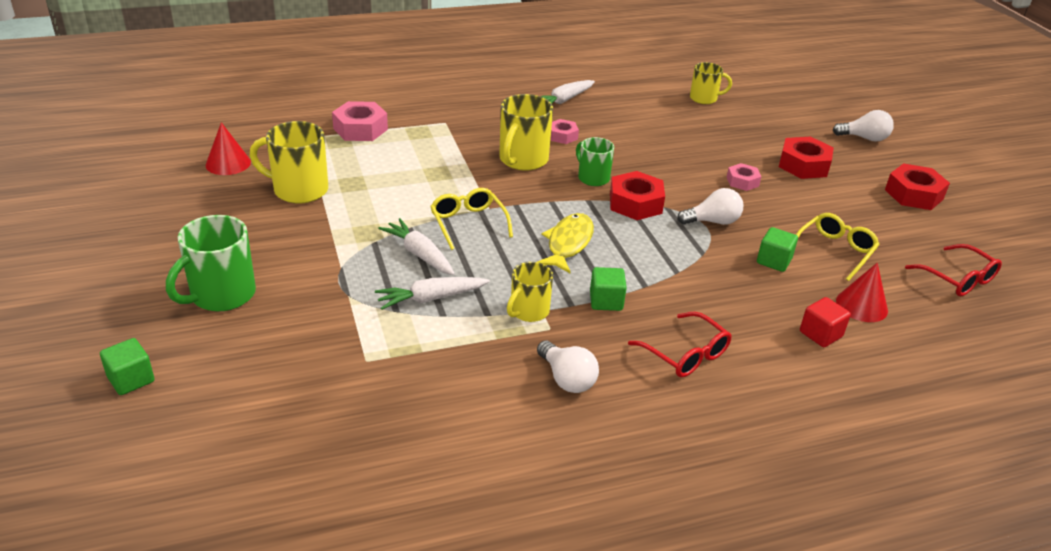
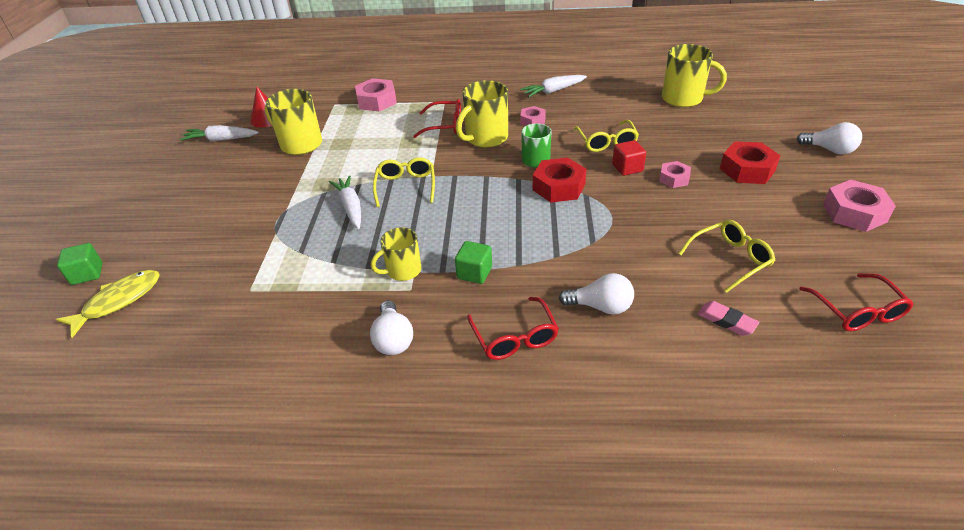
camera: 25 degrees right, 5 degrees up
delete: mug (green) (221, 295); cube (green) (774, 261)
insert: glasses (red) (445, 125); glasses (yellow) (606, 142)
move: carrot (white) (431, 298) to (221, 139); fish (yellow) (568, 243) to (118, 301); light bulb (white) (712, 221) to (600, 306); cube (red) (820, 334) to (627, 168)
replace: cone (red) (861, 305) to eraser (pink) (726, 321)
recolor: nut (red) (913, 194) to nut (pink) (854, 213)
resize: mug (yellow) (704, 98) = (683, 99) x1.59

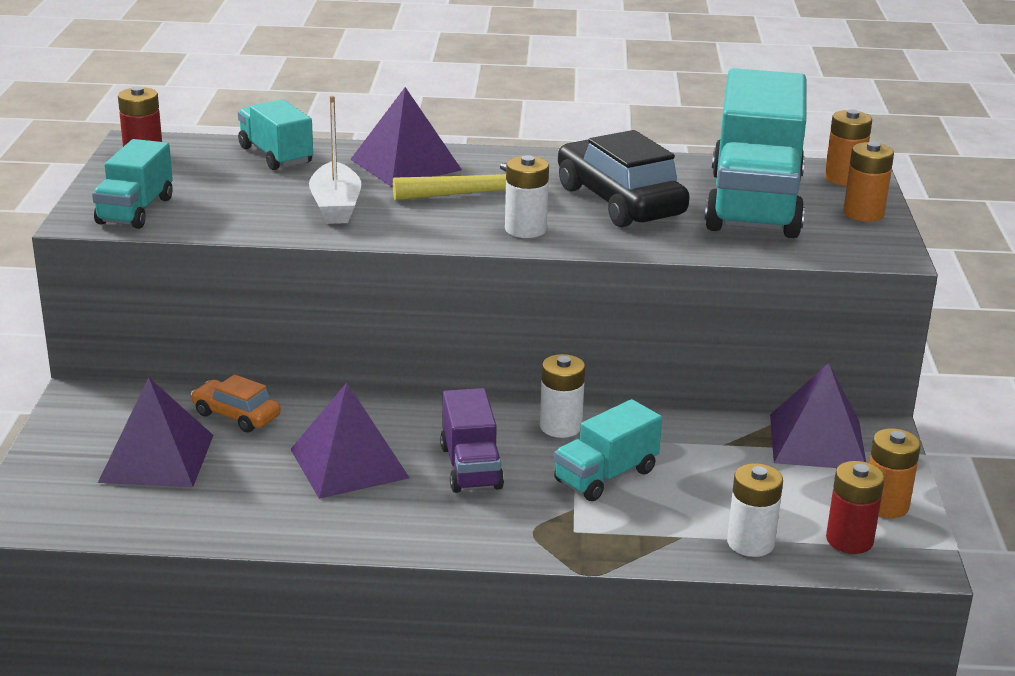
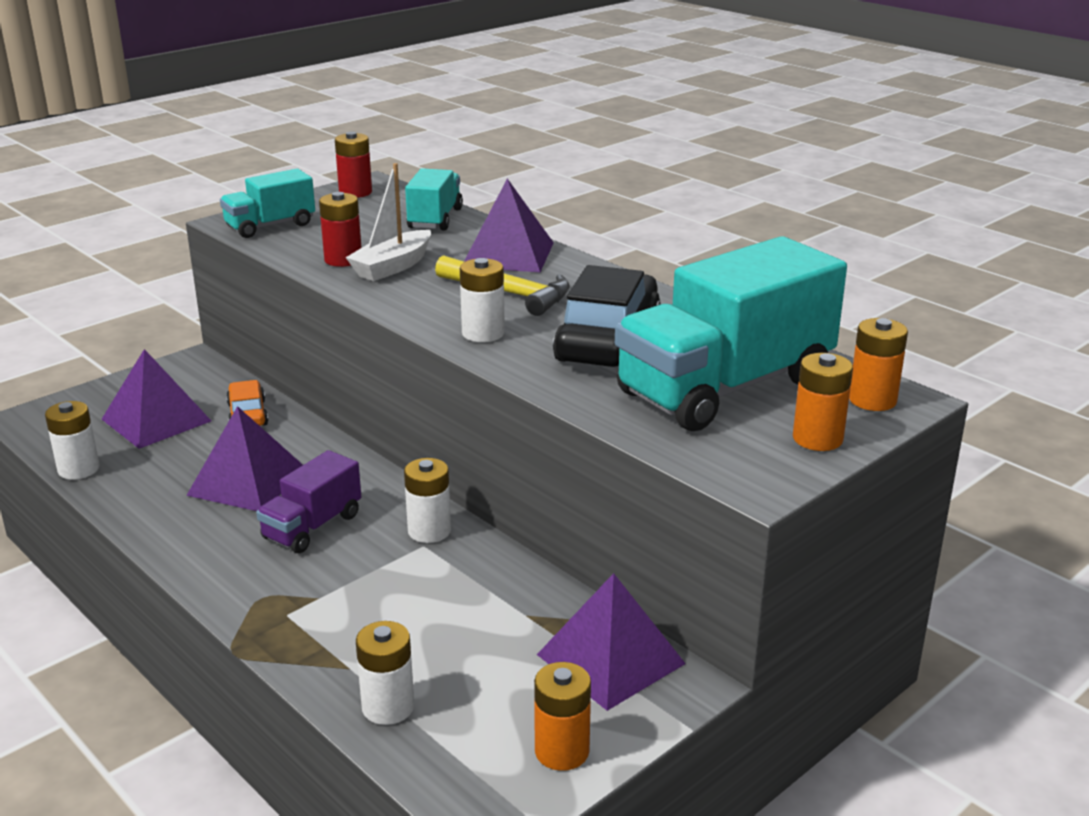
camera: 45 degrees right, 0 degrees up
delete: truck (turquoise) (605, 476)
insert: battery (white) (78, 469)
move: battery (red) (849, 540) to (343, 260)

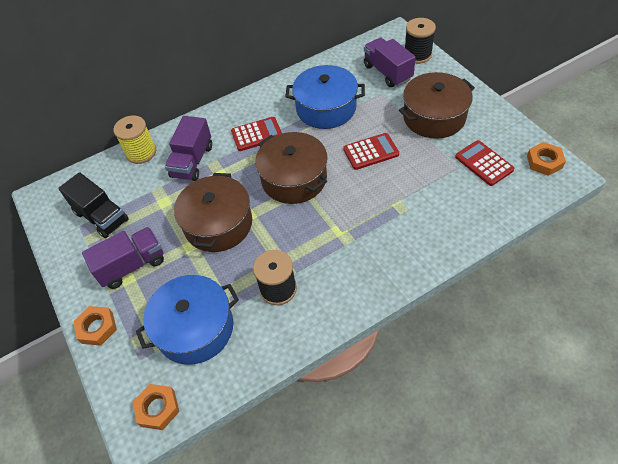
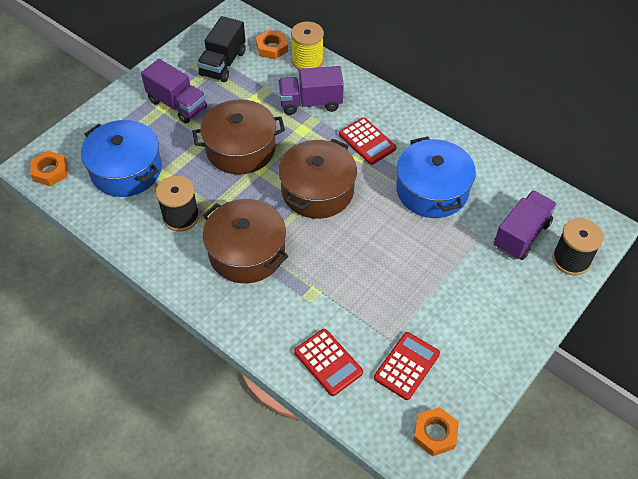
camera: 65 degrees right, 0 degrees up
move: nut (orange) (97, 328) to (272, 48); calculator (red) (371, 152) to (328, 362); pot (brown) (434, 117) to (246, 252)

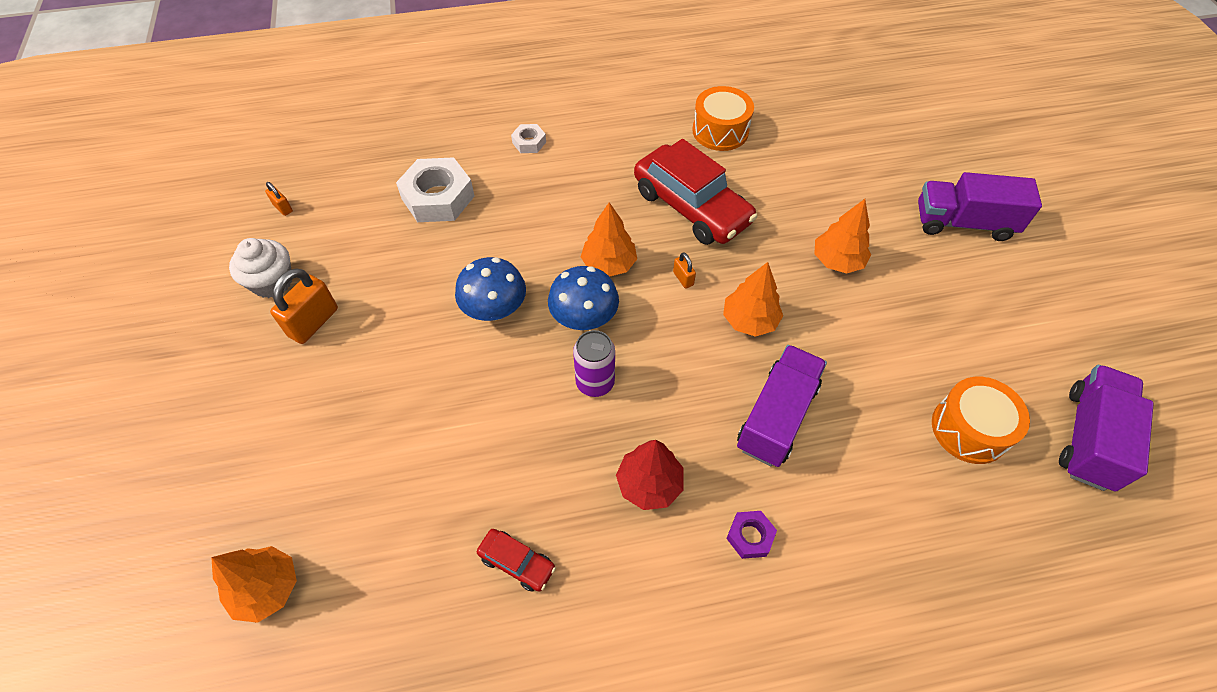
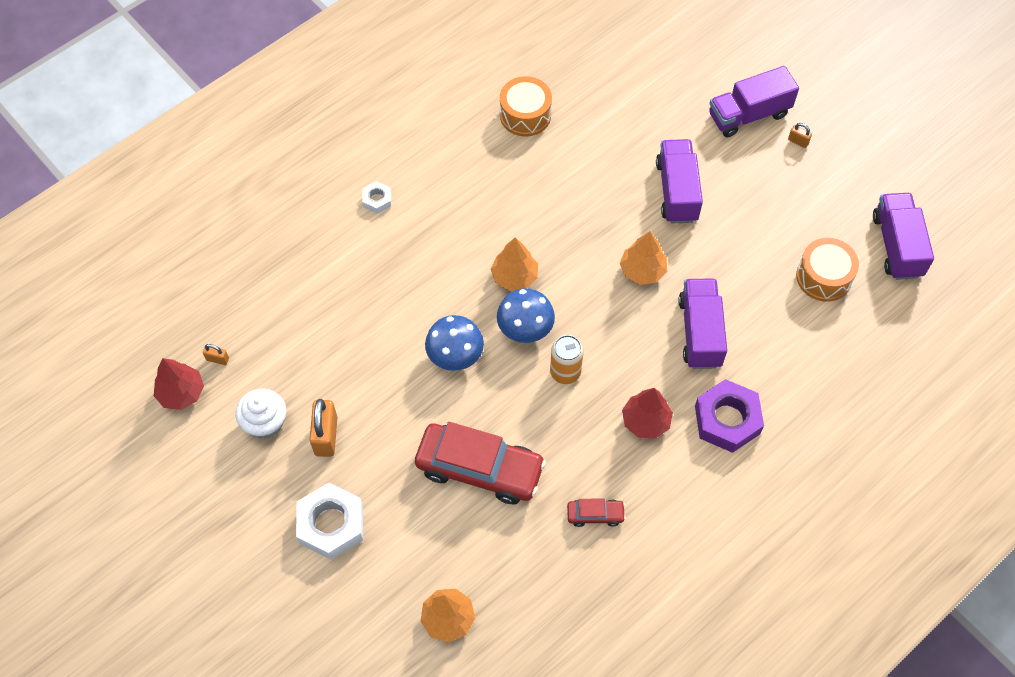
camera: 30 degrees left, 5 degrees up
insert: tree (red) (181, 393)
move: nut (white) (438, 197) to (331, 524); car (red) (691, 207) to (480, 469); padlock (orange) (683, 278) to (798, 141)
replace: tree (orange) (837, 261) to truck (purple) (677, 191)
recolor: can (purple) (595, 382) to can (orange) (565, 372)
resize: nut (purple) (750, 536) = (727, 420) x2.02

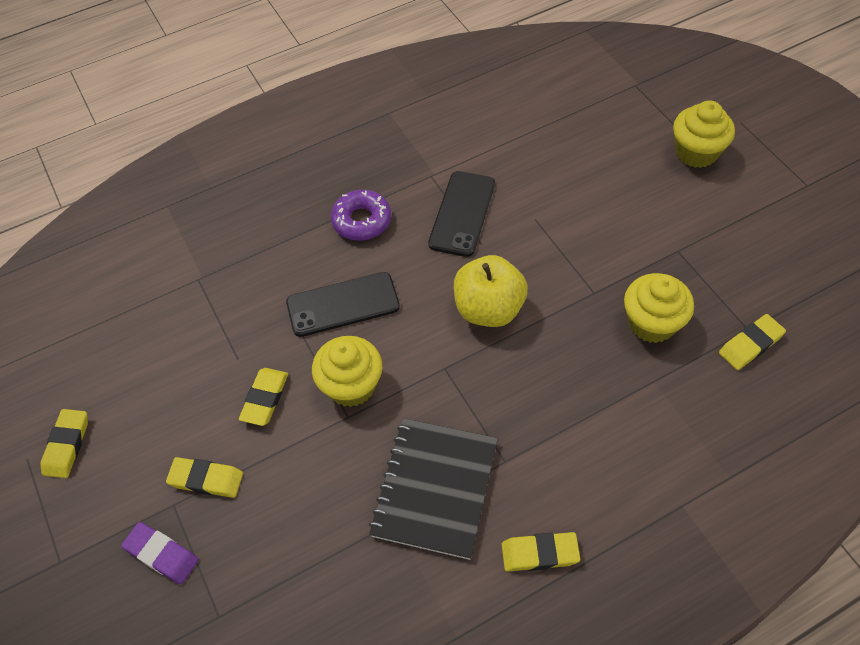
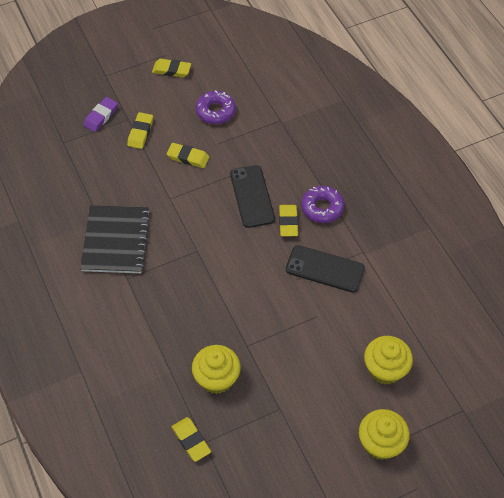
camera: 90 degrees right, 0 degrees up
delete: apple (yellow) (489, 309)
insert: donut (purple) (215, 111)
move: cupcake (yellow) (351, 385) to (385, 369); eraser (yellow) (539, 553) to (288, 222)
rotate: notebook (black) (435, 488) = (116, 240) 75 degrees clockwise

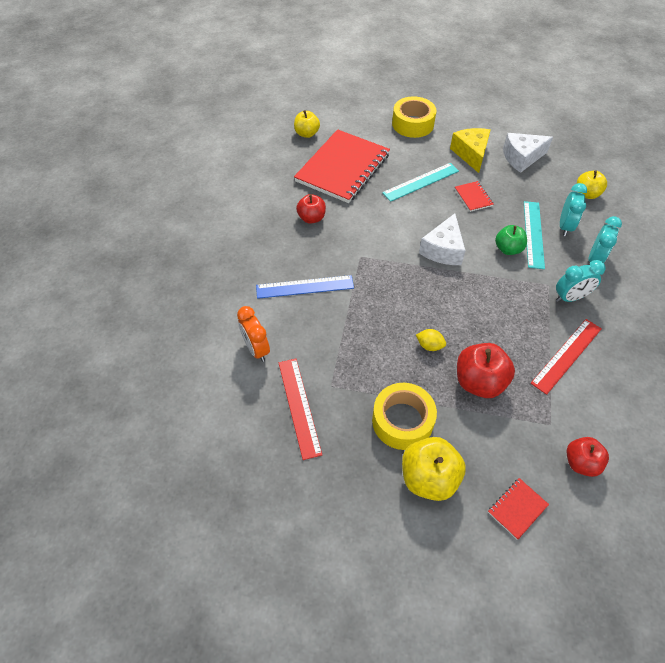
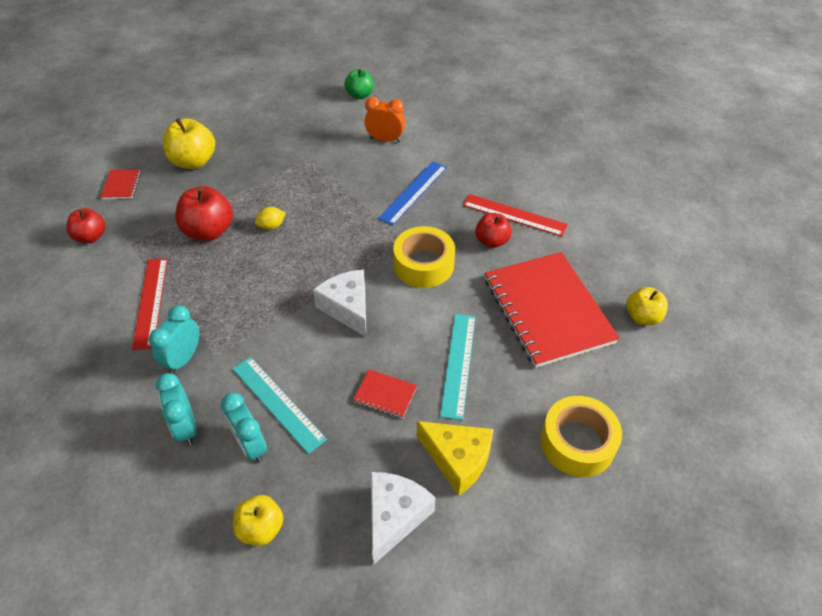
camera: 130 degrees right, 5 degrees down
move: ruler (red) (299, 406) to (514, 215); tape (yellow) (402, 421) to (423, 265); apple (green) (508, 249) to (360, 95)

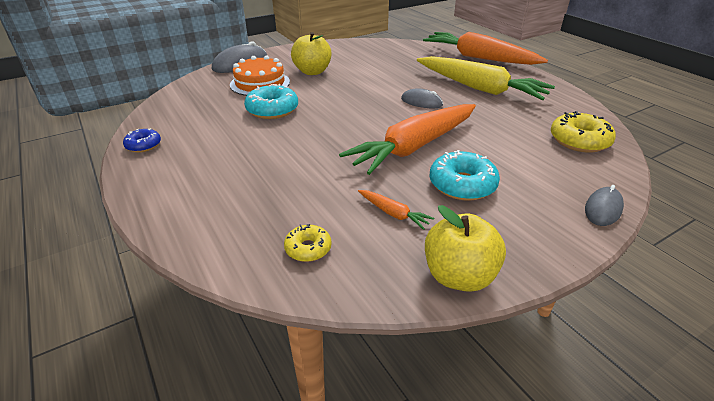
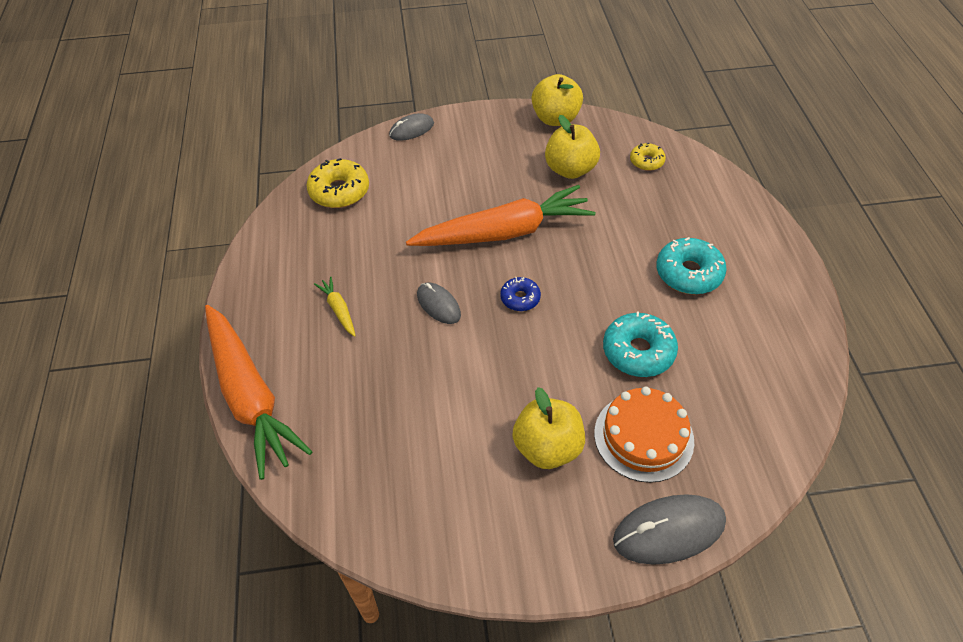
camera: 155 degrees left, 15 degrees up
move: donut (blue) (143, 145) to (520, 298); donut (turquoise) (462, 185) to (688, 273)
replace: carrot (orange) (393, 213) to apple (yellow) (570, 169)
resize: carrot (yellow) (480, 88) = (338, 309) x0.40

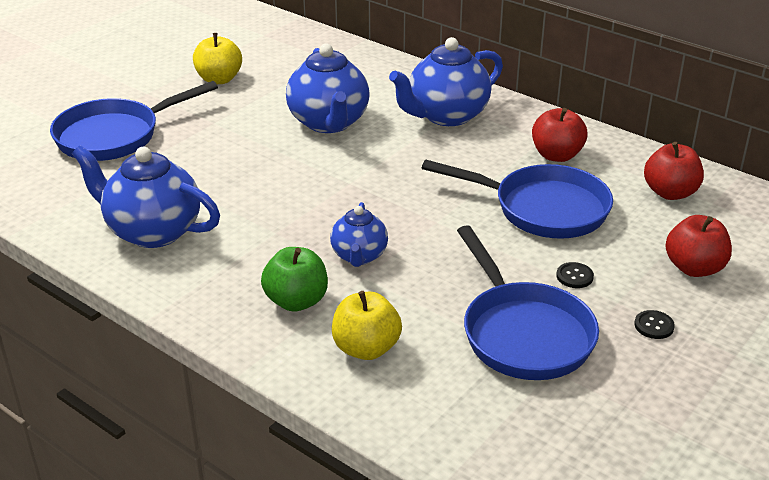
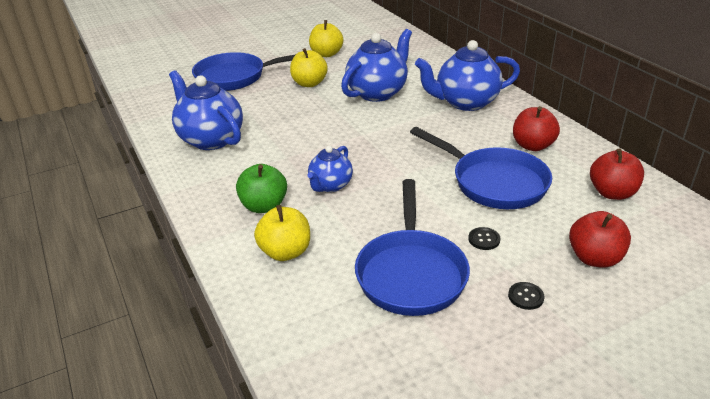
camera: 25 degrees right, 0 degrees up
insert: apple (yellow) (309, 83)
rotate: teapot (blue) (329, 122) = (377, 93) 150 degrees counterclockwise

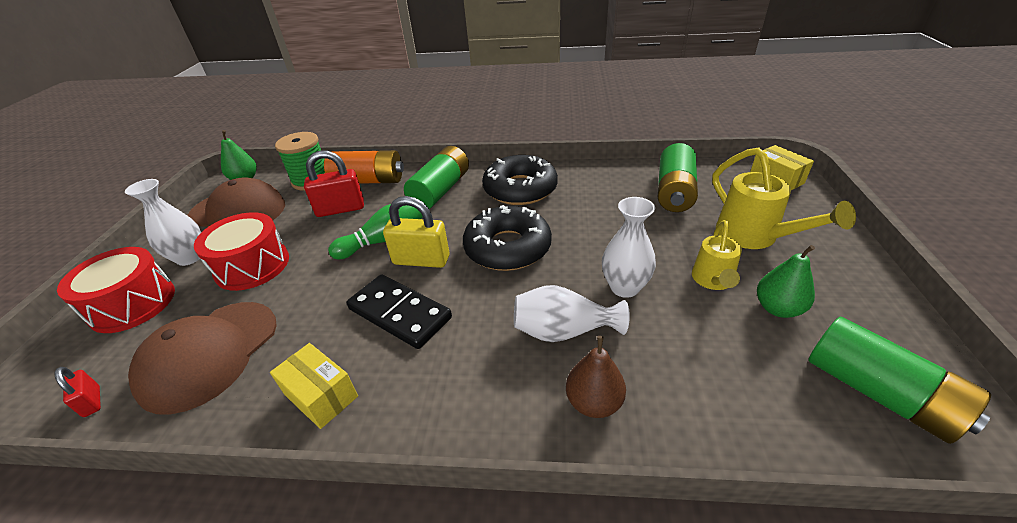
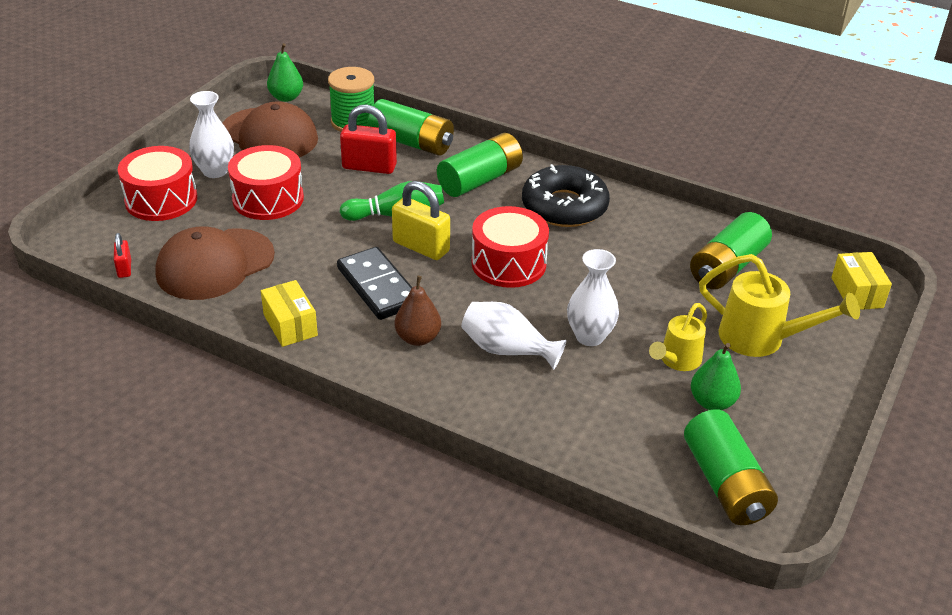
camera: 20 degrees right, 0 degrees up
move: pear (brown) (594, 402) to (418, 338)
replace: donut (black) (507, 247) to drum (red) (508, 263)
recolor: battery (orange) (368, 181) to battery (green) (411, 142)
rotate: watering can (yellow) (754, 237) = (761, 339) 60 degrees counterclockwise

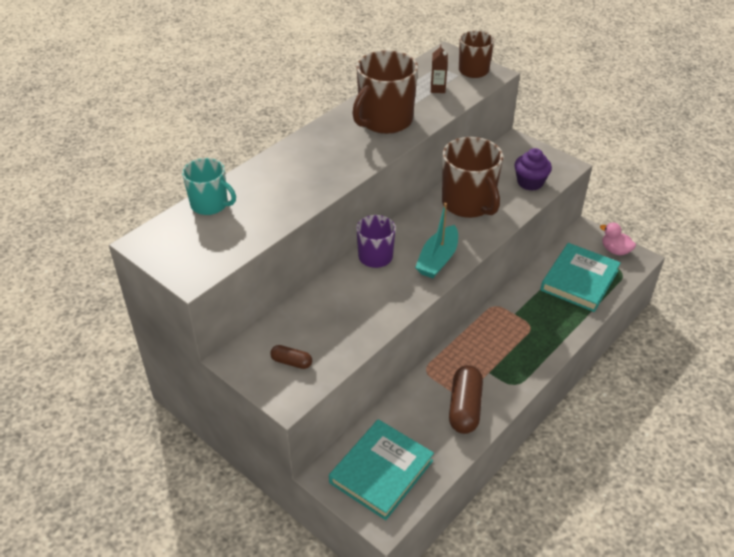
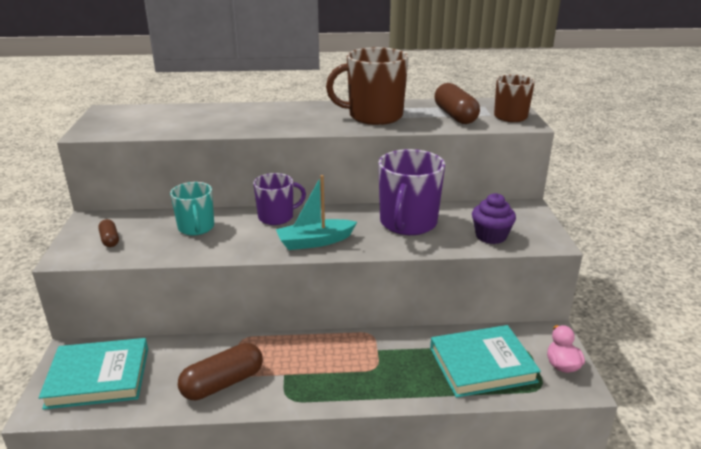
camera: 45 degrees right, 15 degrees down
move: mug (turquoise) (210, 204) to (196, 228)
replace: carton (brown) (437, 89) to capsule (brown) (455, 116)
recolor: mug (brown) (468, 203) to mug (purple) (408, 223)

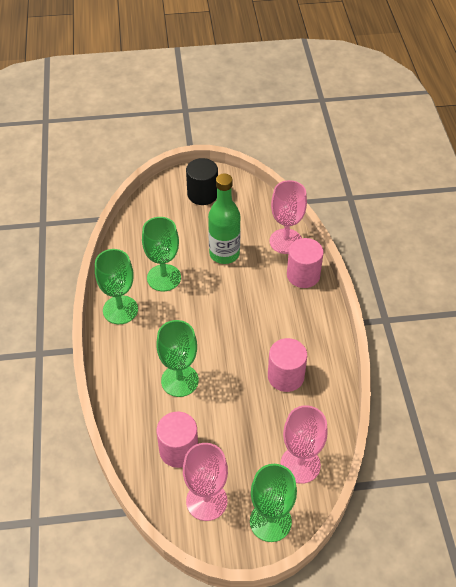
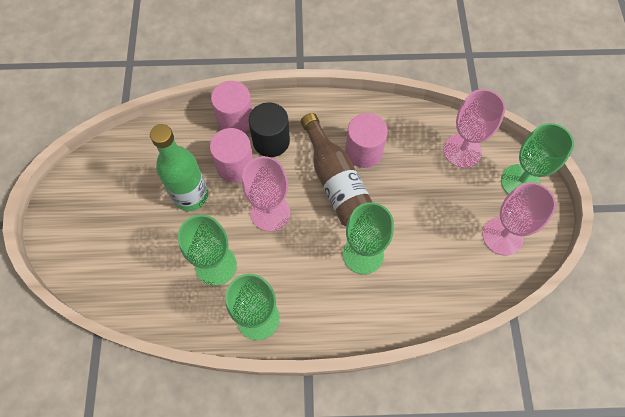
camera: 85 degrees left, 15 degrees up
insert: bottle (brown) (336, 181)
move: cylinder (pink) (178, 450) to (235, 166); cylinder (black) (202, 194) to (271, 141); goblet (pink) (285, 241) to (270, 212)

